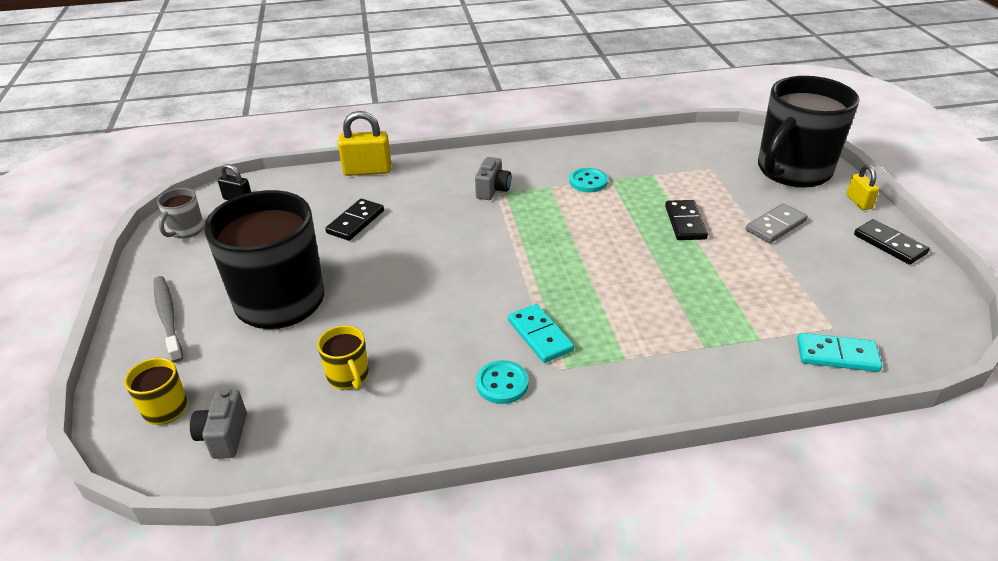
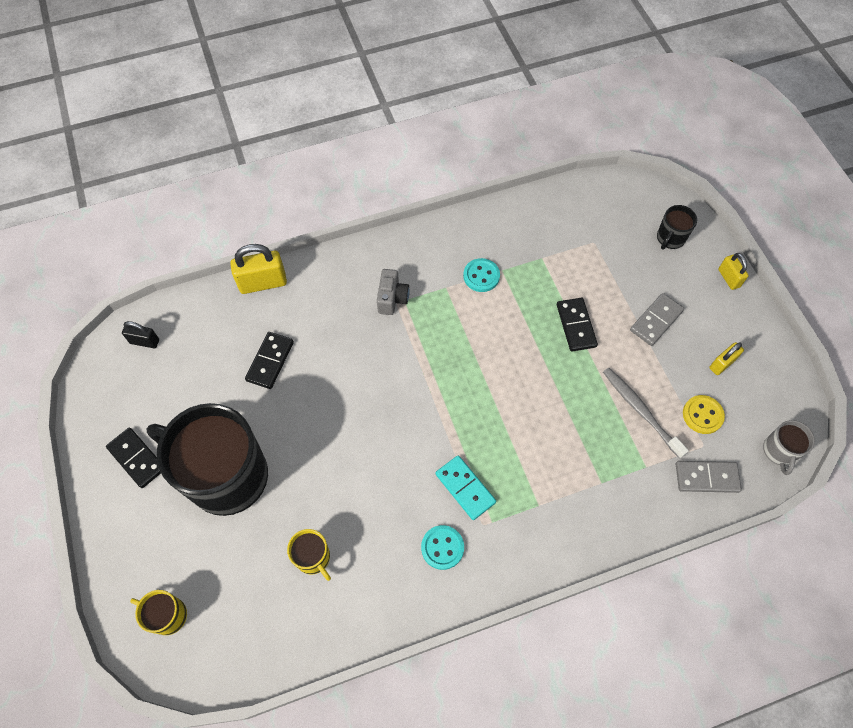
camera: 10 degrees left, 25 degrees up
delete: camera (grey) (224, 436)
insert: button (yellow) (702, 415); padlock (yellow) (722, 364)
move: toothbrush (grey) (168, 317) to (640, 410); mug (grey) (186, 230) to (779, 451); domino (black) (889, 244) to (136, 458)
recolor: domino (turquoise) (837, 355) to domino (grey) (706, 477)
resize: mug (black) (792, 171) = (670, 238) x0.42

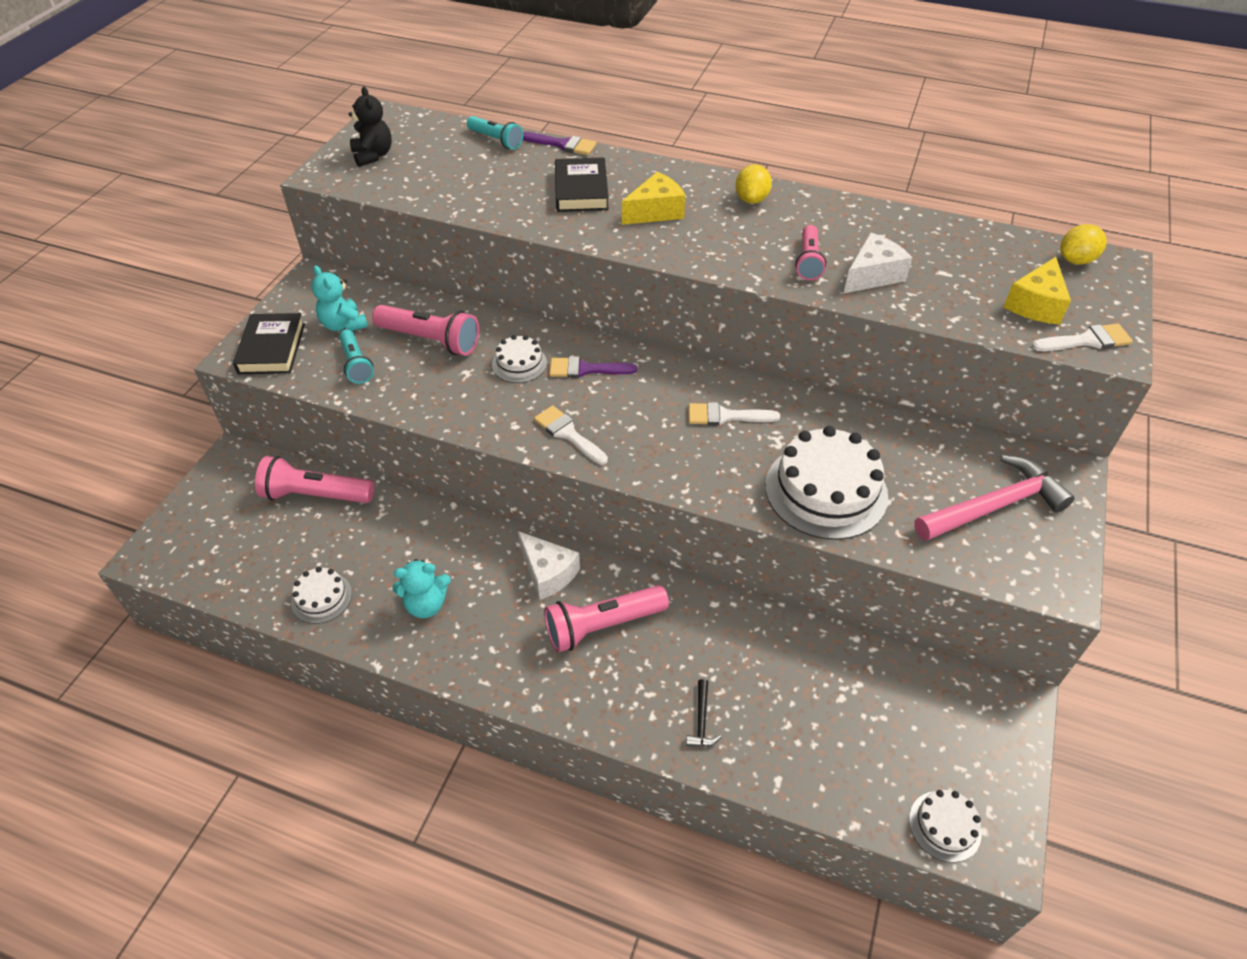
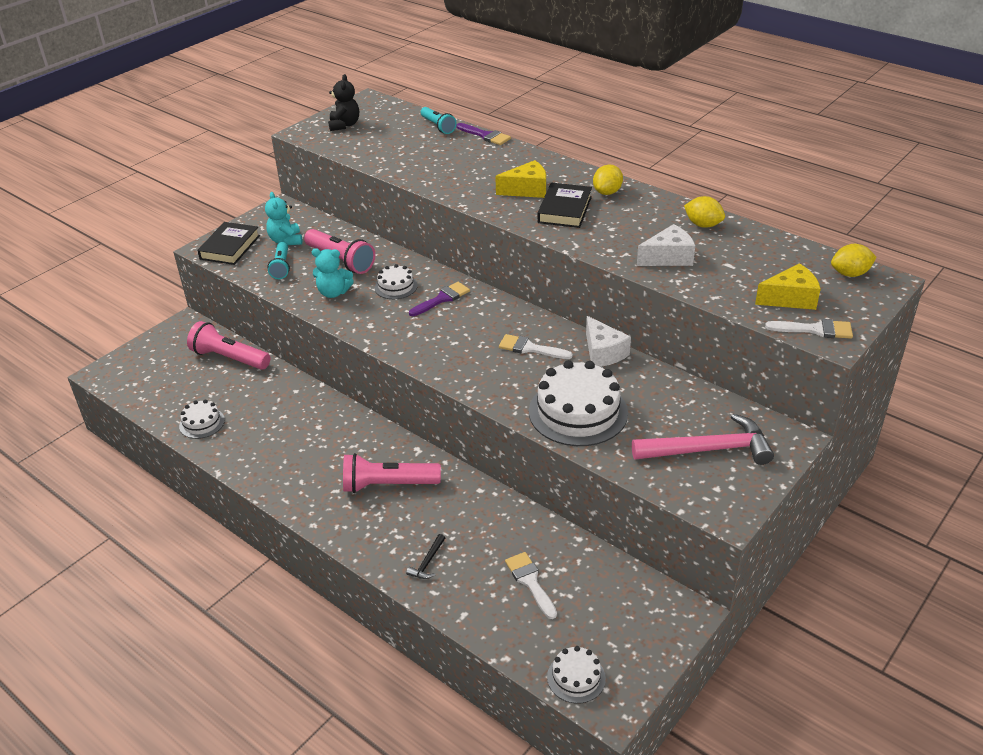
camera: 20 degrees right, 10 degrees down
delete: flashlight (pink) (808, 261)
insert: lemon (yellow) (703, 225)
move: teddy bear (turquoise) (426, 604) to (333, 293); cheese (white) (548, 573) to (603, 352); brush (white) (568, 434) to (530, 582); book (black) (581, 190) to (564, 210)
rotate: brush (purple) (585, 369) = (442, 299) 120 degrees clockwise; cheese (yellow) (1035, 304) = (790, 298) 150 degrees counterclockwise

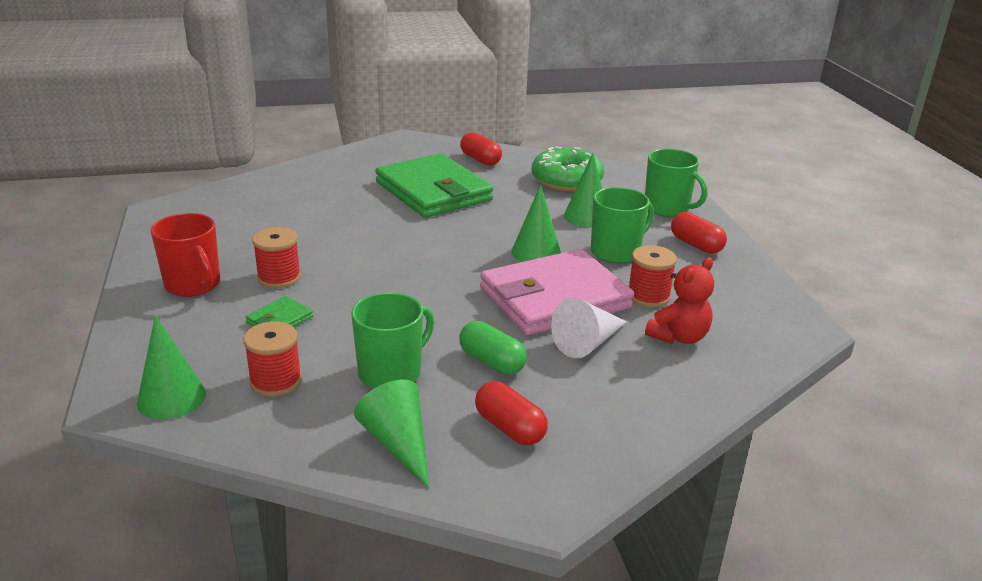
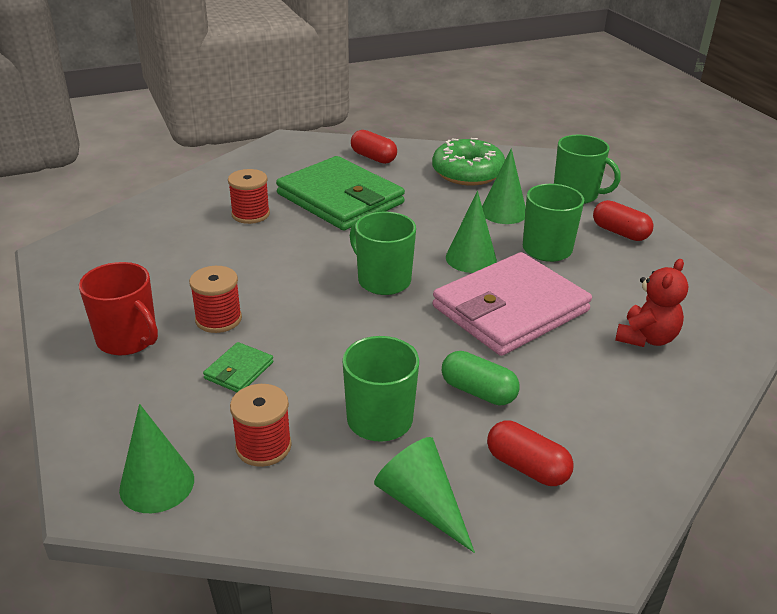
camera: 10 degrees left, 5 degrees up
delete: cone (white) (588, 343)
insert: mug (green) (383, 280)
move: spool (red) (648, 296) to (250, 214)

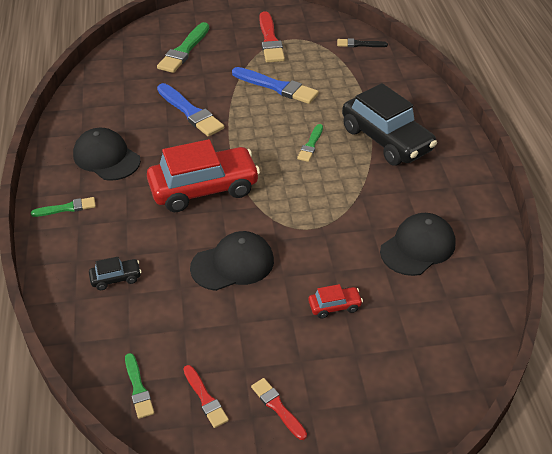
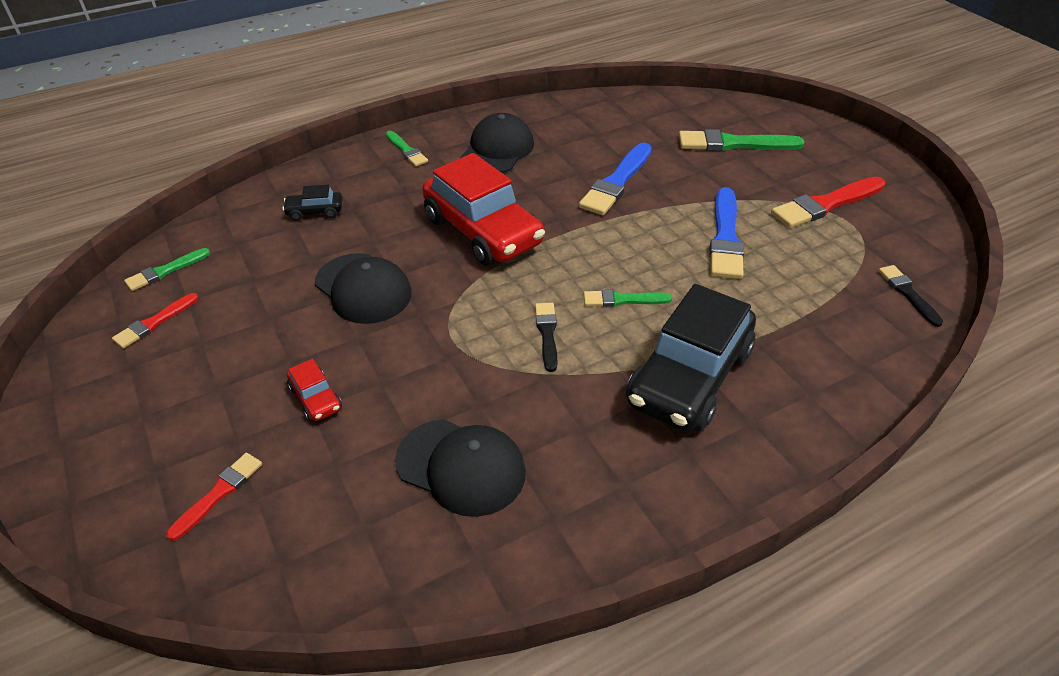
camera: 70 degrees right, 0 degrees up
insert: brush (black) (547, 334)
move: brush (red) (277, 407) to (219, 493)
rotate: car (black) (116, 278) = (315, 211) 120 degrees clockwise

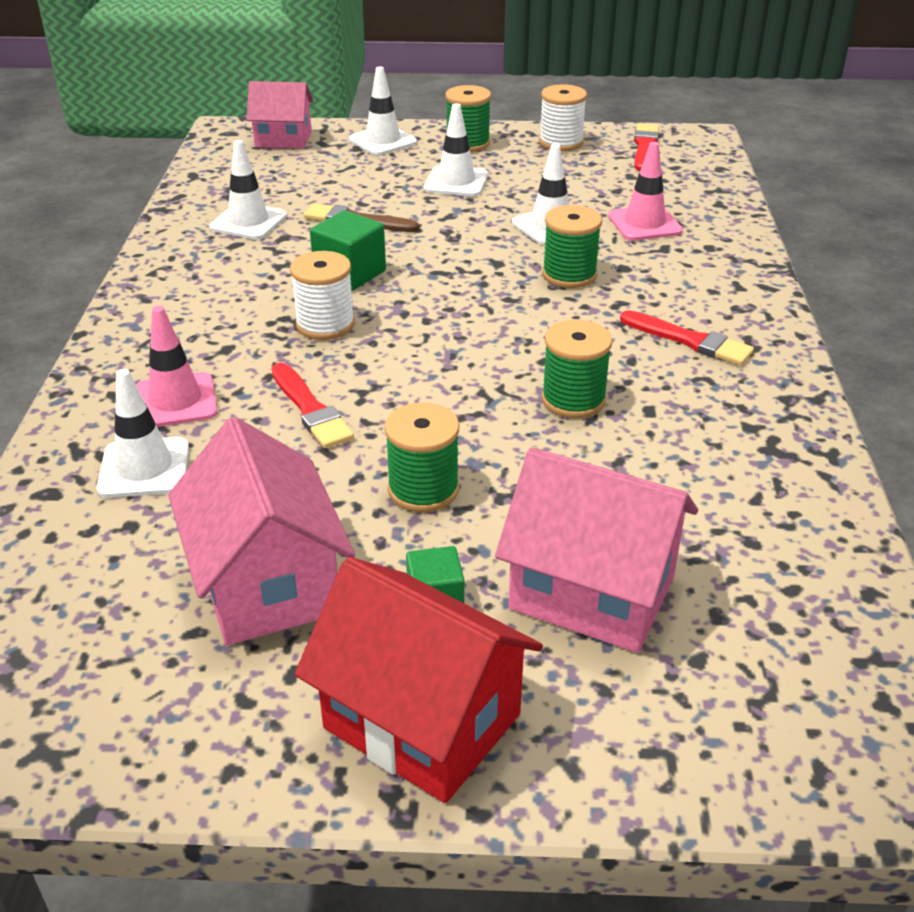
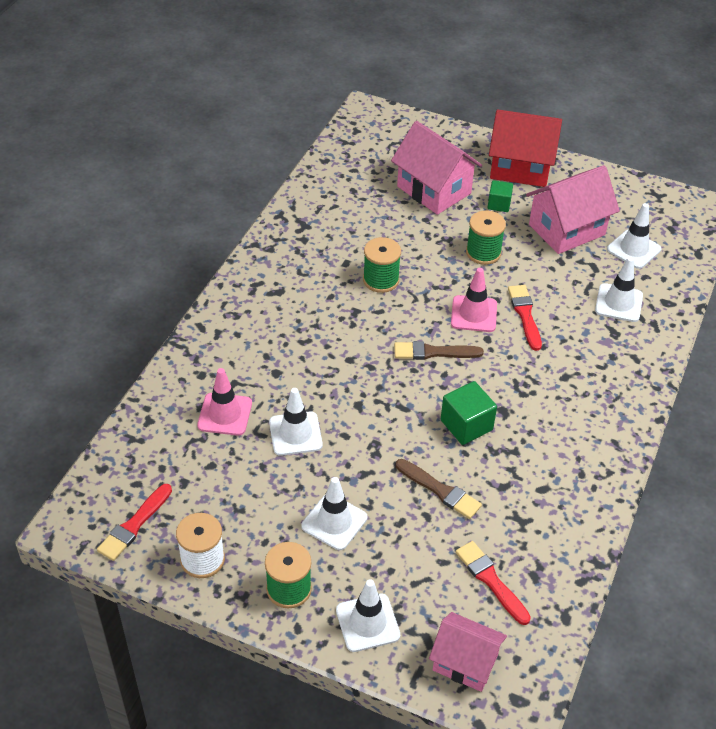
camera: 160 degrees left, 10 degrees up
delete: spool (white) (325, 325); spool (green) (569, 275)
insert: brush (brown) (433, 352)
move: traffic cone (pink) (175, 401) to (474, 314); traffic cone (white) (248, 222) to (634, 249); brush (red) (689, 341) to (491, 580)
rotate: house (pink) (267, 584) = (567, 230) 60 degrees clockwise; house (red) (422, 721) = (520, 168) 45 degrees counterclockwise

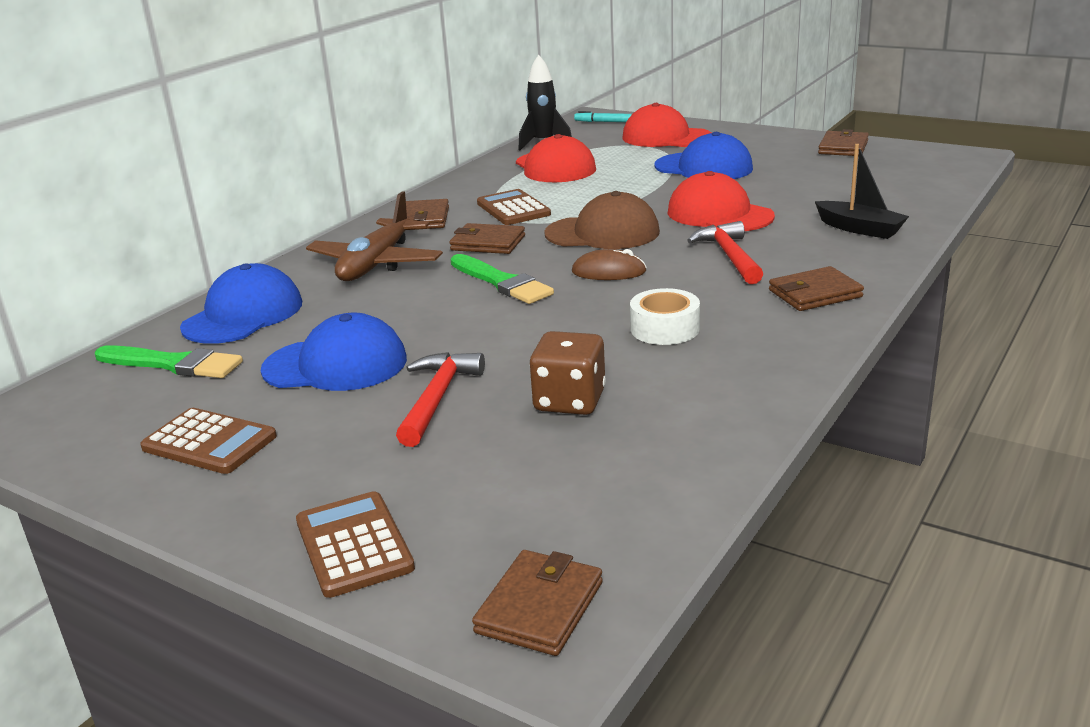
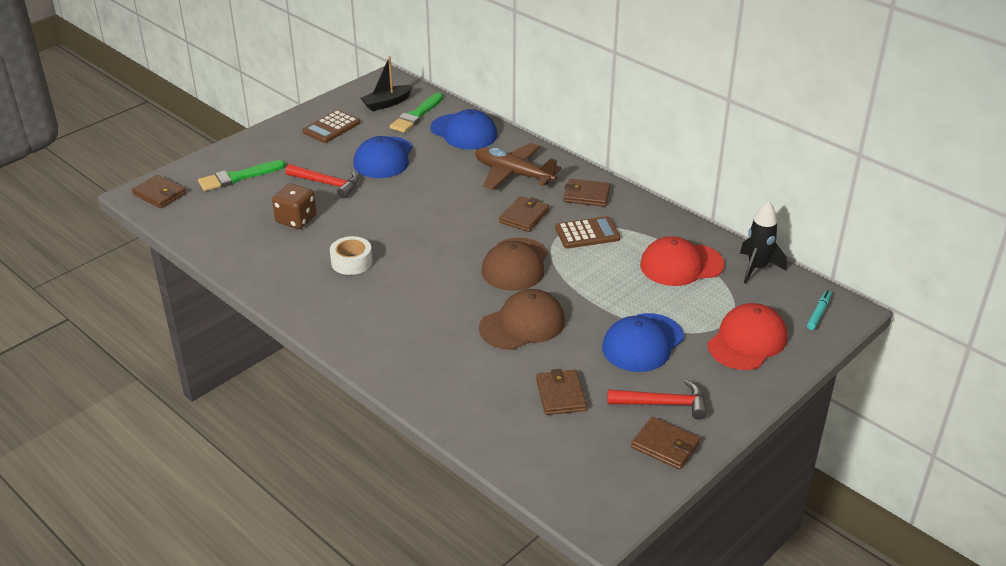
camera: 100 degrees right, 10 degrees up
delete: calculator (brown) (354, 545); mouse (brown) (608, 272)
move: brush (green) (502, 282) to (238, 177); hammer (red) (729, 256) to (663, 404); wallet (brown) (815, 293) to (560, 395); boat (black) (859, 229) to (387, 103)
recolor: cap (red) (719, 214) to cap (brown) (522, 324)

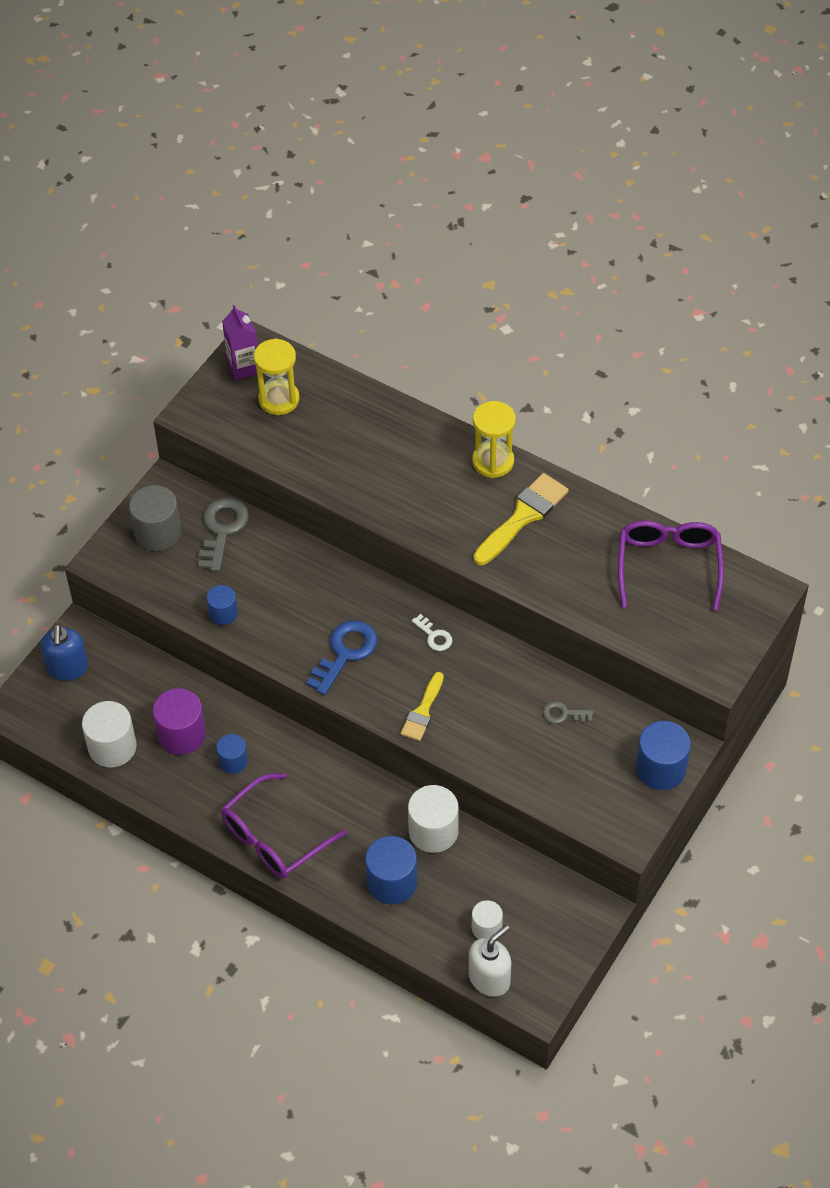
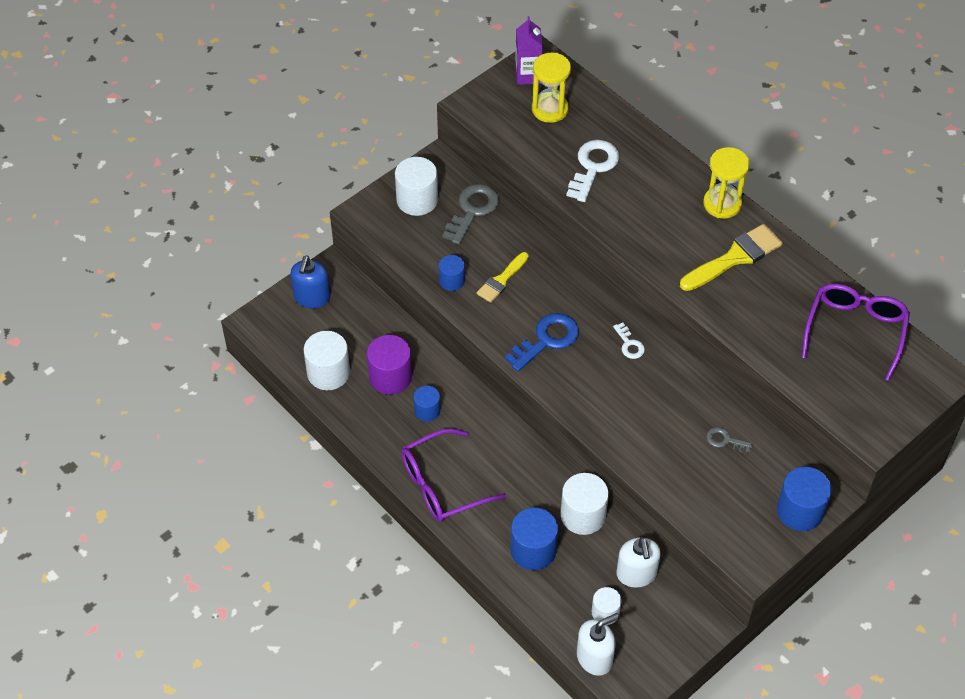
camera: 15 degrees right, 0 degrees up
insert: key (white) (593, 167); soap dispenser (white) (636, 574)
move: brush (yellow) (423, 711) to (501, 280)
recolor: cylinder (grey) (158, 532) to cylinder (white) (417, 200)

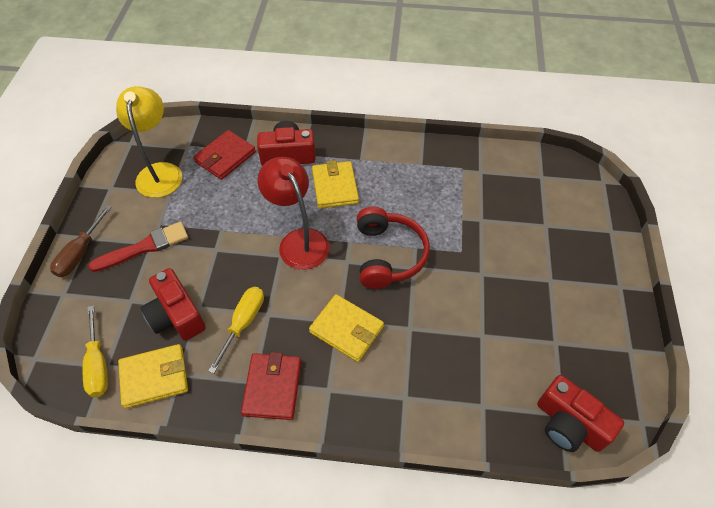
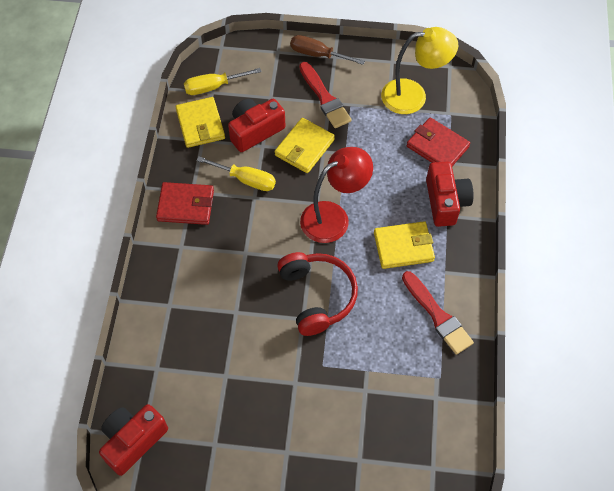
camera: 90 degrees right, 5 degrees up
insert: brush (red) (437, 315)
move: wallet (yellow) (346, 329) to (304, 147)
rotate: headphones (red) (388, 255) = (317, 296) 105 degrees counterclockwise

